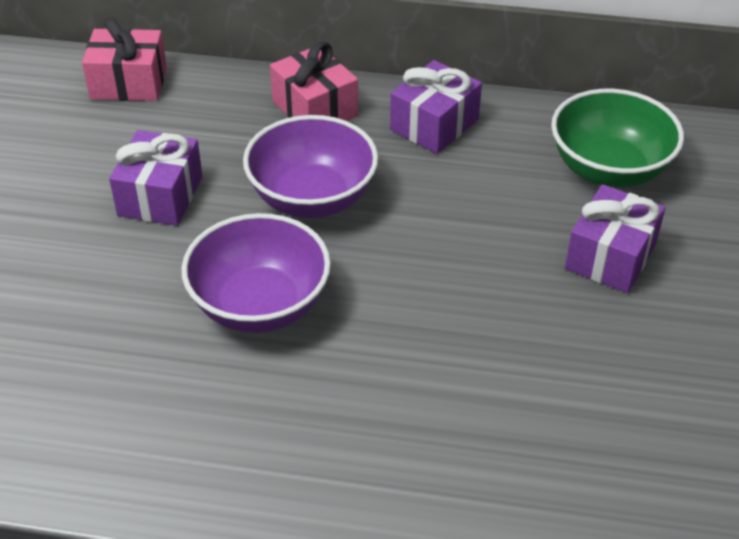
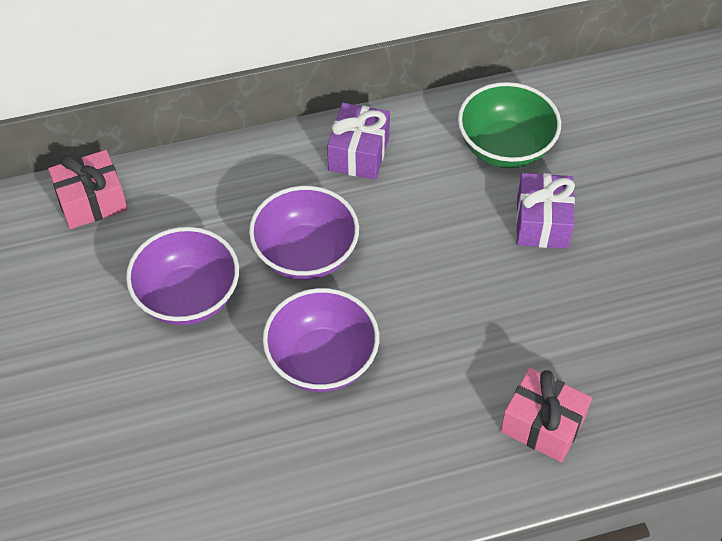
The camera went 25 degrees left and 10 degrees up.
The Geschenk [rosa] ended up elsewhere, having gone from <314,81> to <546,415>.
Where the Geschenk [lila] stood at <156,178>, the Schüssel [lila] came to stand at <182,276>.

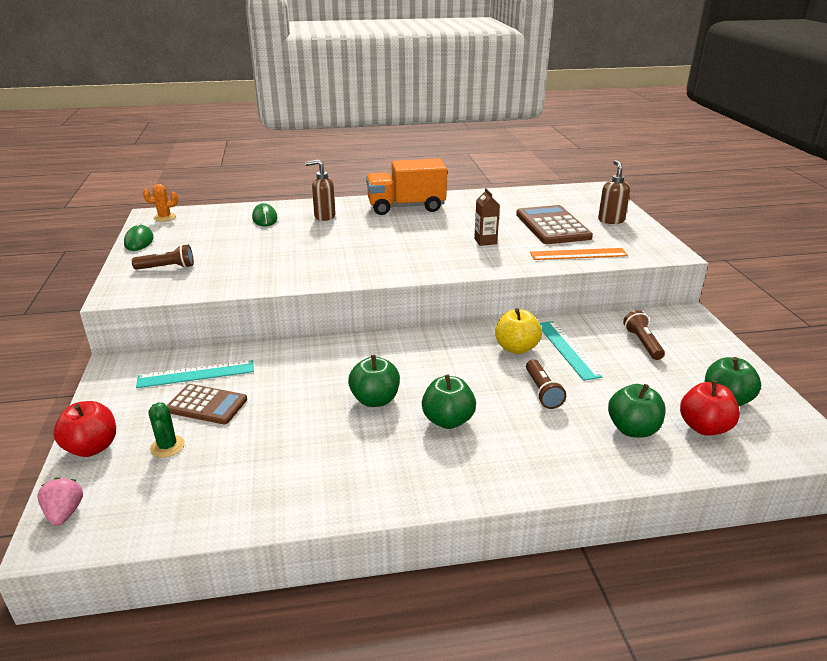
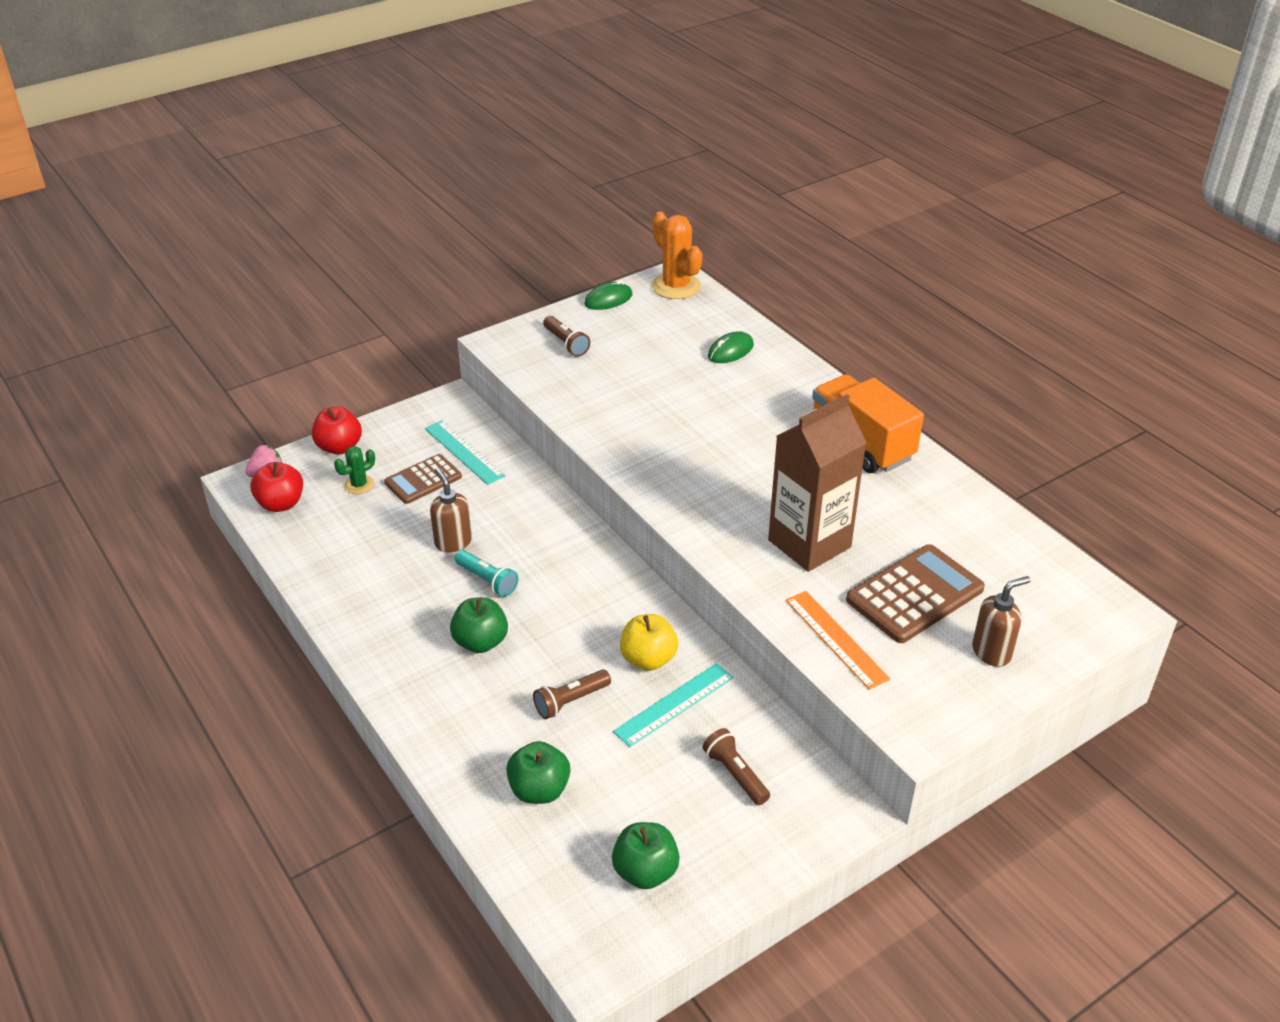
The camera went 65 degrees right and 10 degrees up.
The Seifenspender [braun] ended up elsewhere, having gone from <320,190> to <451,510>.
The size of the Kaktus [orange] at <160,203> changed by a factor of 1.86.
The size of the Getränkekarton [braun] at <487,217> changed by a factor of 2.29.
The Taschenlampe [braun] at <644,335> ended up facing another way, 90 degrees counterclockwise from before.
Where the Apfel [grün] stood at <374,381>, the Taschenlampe [türkis] came to stand at <487,573>.
The Apfel [rot] ended up elsewhere, having gone from <710,408> to <276,487>.
The Taschenrechner [braun] at <207,404> ended up facing another way, 60 degrees clockwise from before.

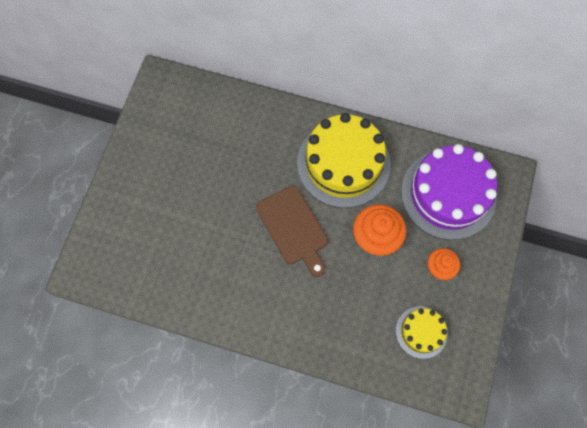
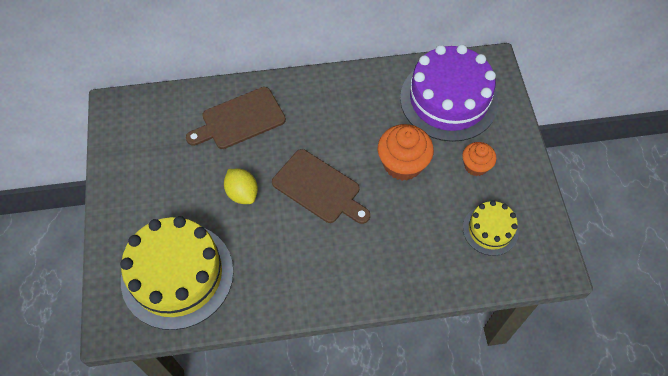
The camera went 25 degrees left and 10 degrees down.
The Kuchen [gelb] ended up elsewhere, having gone from <344,160> to <177,273>.
The second view gained the Schneidebrett [braun] at <236,118>.
The second view gained the Zitrone [gelb] at <241,186>.

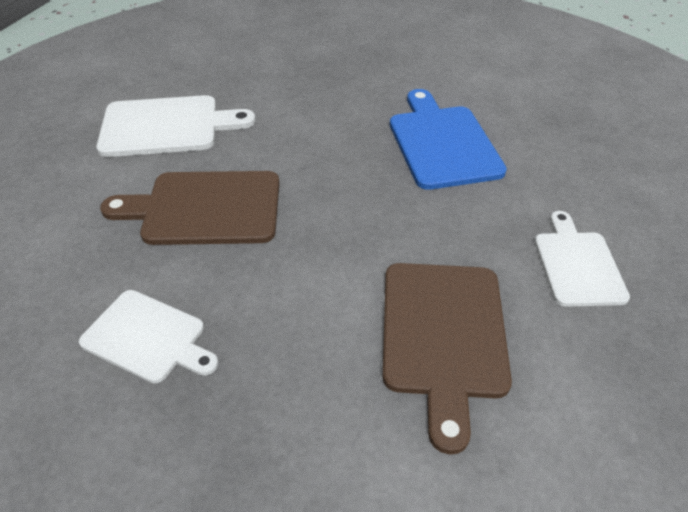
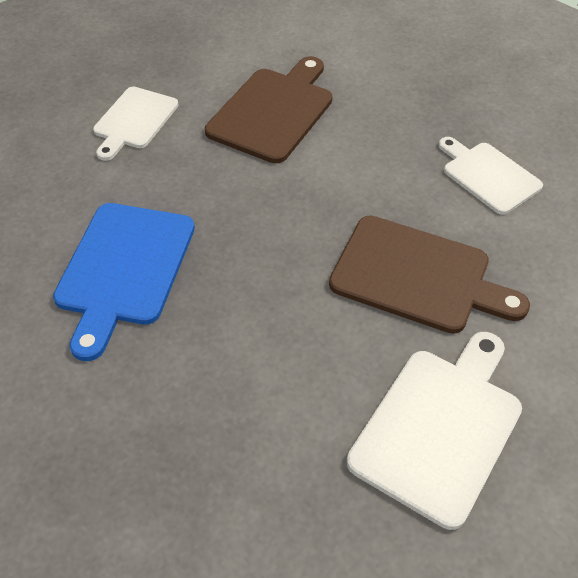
The camera went 155 degrees left and 5 degrees up.
The Schneidebrett [weiß] at <176,126> ended up facing another way, 105 degrees clockwise from before.

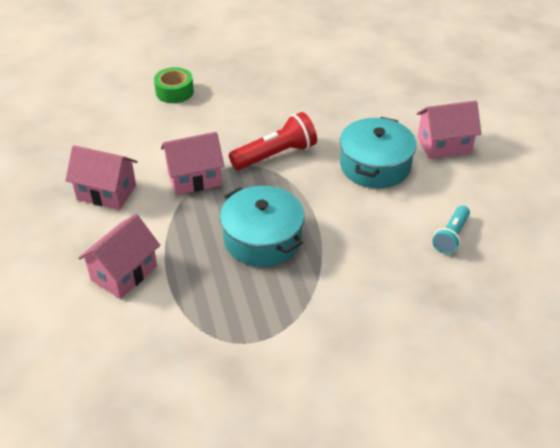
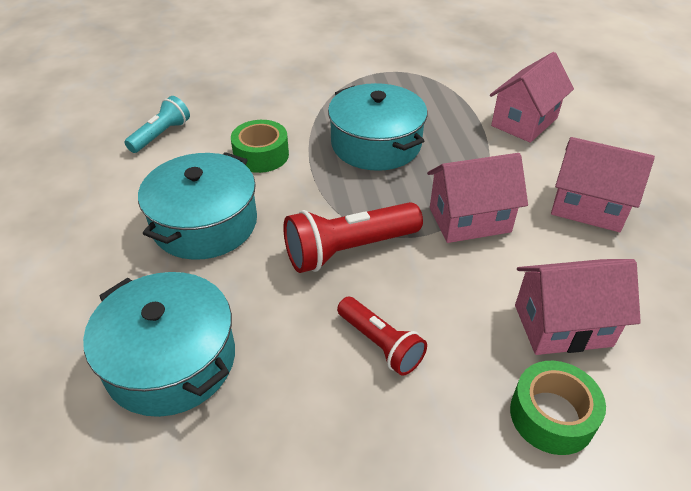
The camera went 175 degrees left and 0 degrees up.
The Haus [rosa] ended up elsewhere, having gone from <449,130> to <578,307>.
The second view gained the Klebeband [grün] at <260,146>.
The second view gained the Kochtopf [türkis] at <159,344>.
The second view gained the Taschenlampe [rot] at <382,336>.

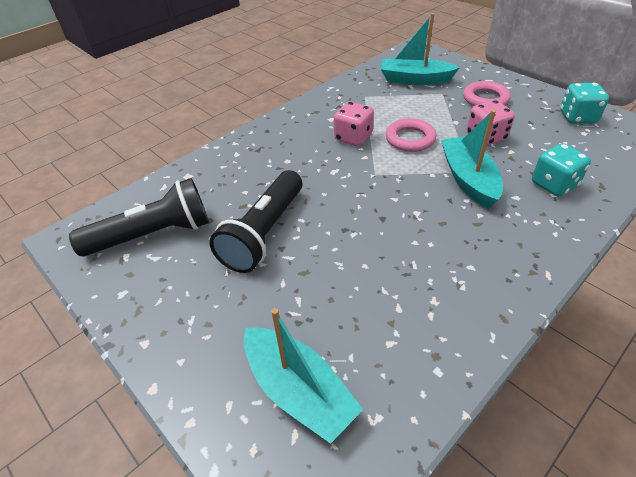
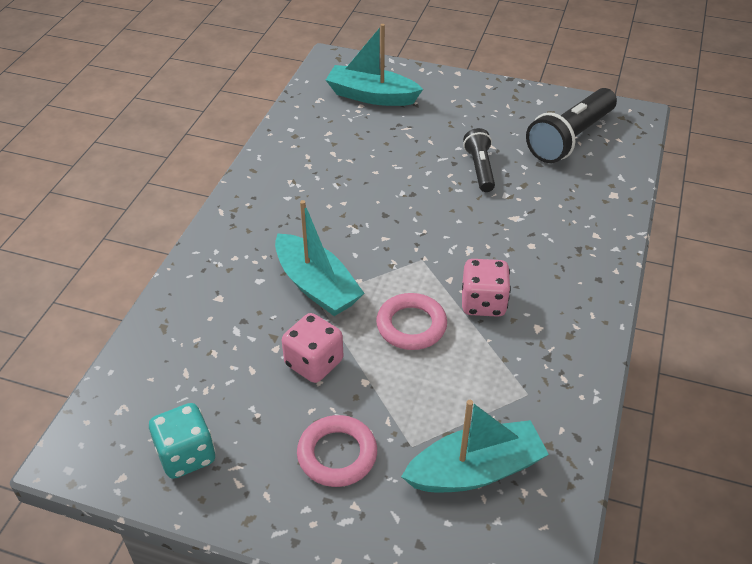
The camera went 150 degrees right and 0 degrees up.
The second view lost the Spielwürfel [türkis] at <561,170>.
The size of the Taschenlampe [schwarz] at <256,221> changed by a factor of 0.58.

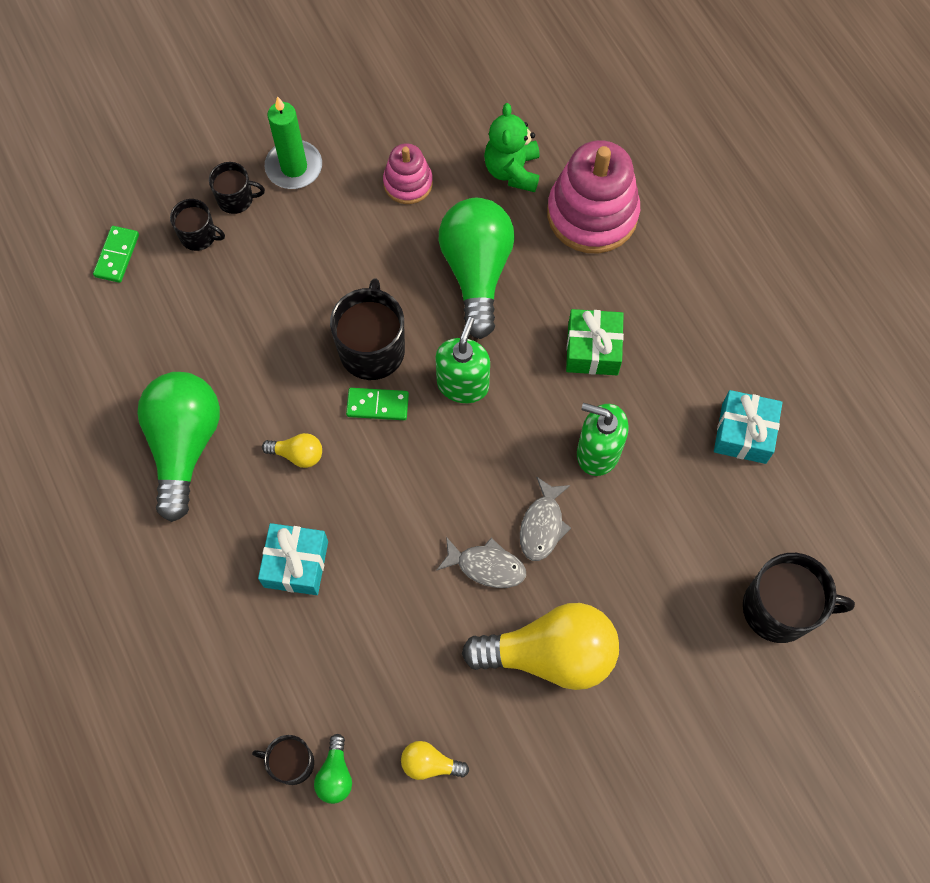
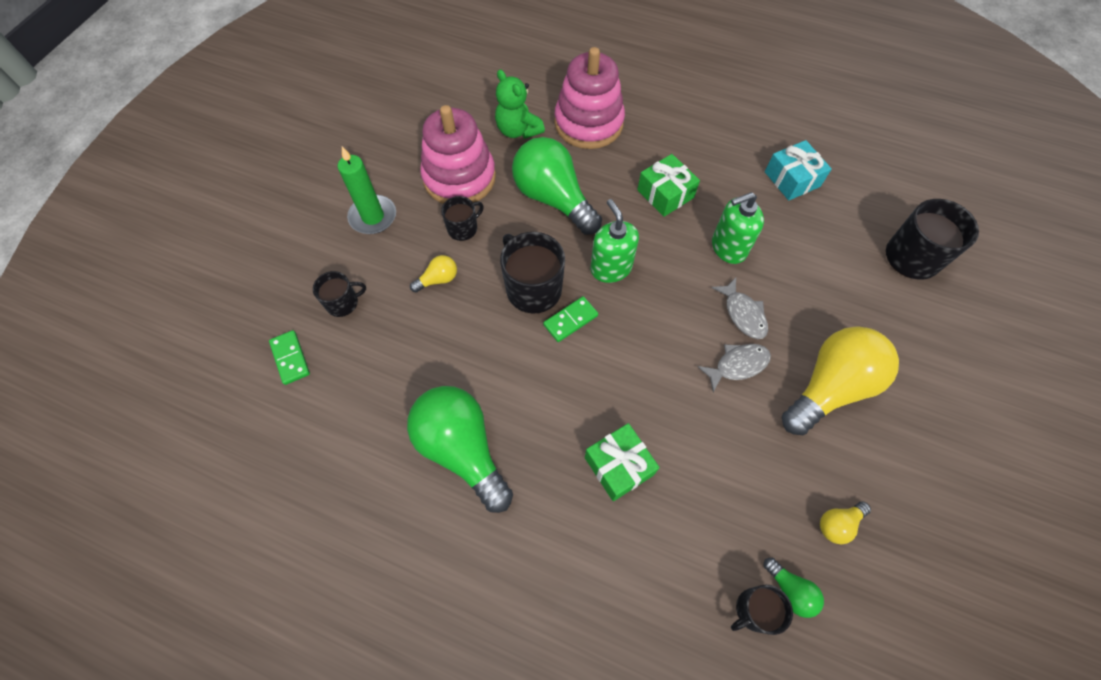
The camera went 40 degrees left and 5 degrees down.
The size of the Stapelspielzeug [rosa] at <408,173> changed by a factor of 1.83.
The Tasse [schwarz] ended up elsewhere, having gone from <237,188> to <462,218>.
The Glühbirne [gelb] ended up elsewhere, having gone from <292,450> to <433,274>.
What was the Geschenk [türkis] at <293,559> turned into the Geschenk [grün] at <622,462>.

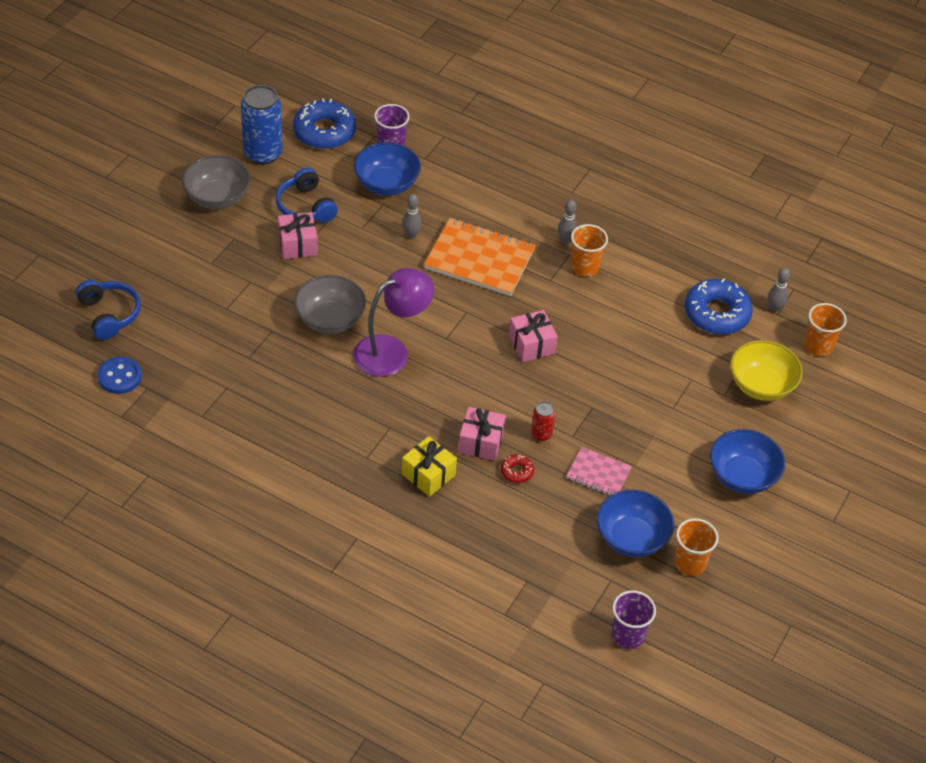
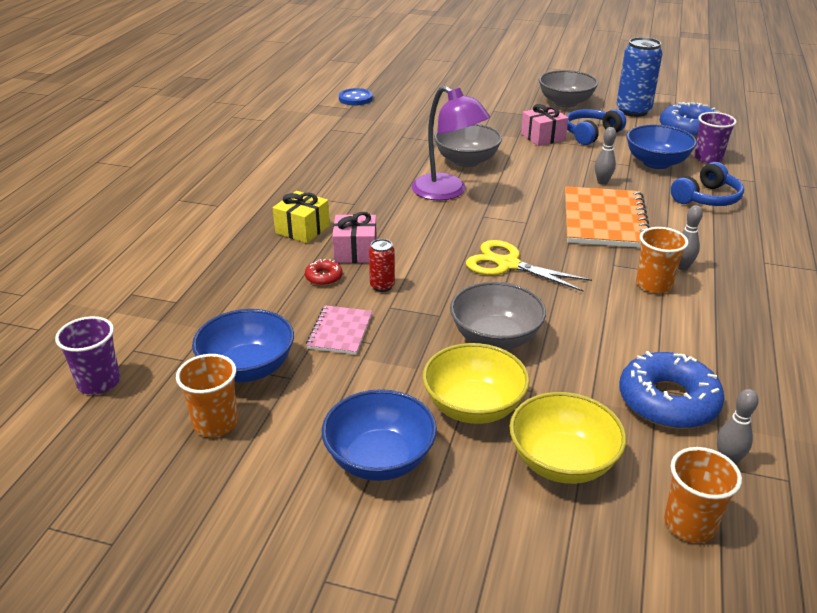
The camera went 80 degrees right and 15 degrees down.
The Kopfhörer [blau] ended up elsewhere, having gone from <108,310> to <707,184>.
Where the Geschenk [rosa] stood at <533,336>, the Schere [gelb] came to stand at <529,266>.
The second view gained the Schüssel [grau] at <498,316>.
The second view gained the Schüssel [gelb] at <476,383>.

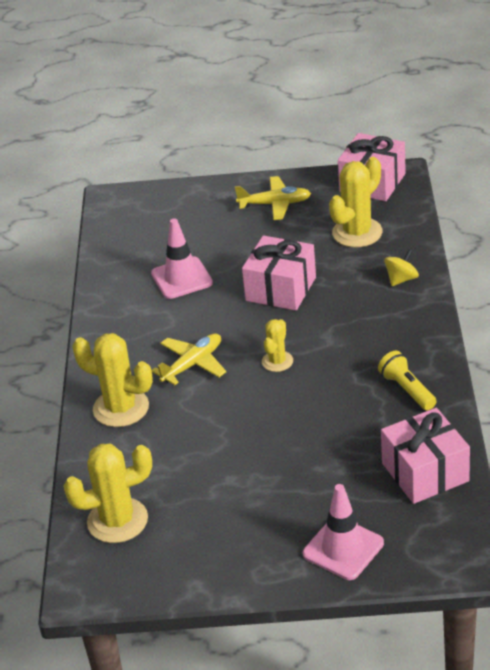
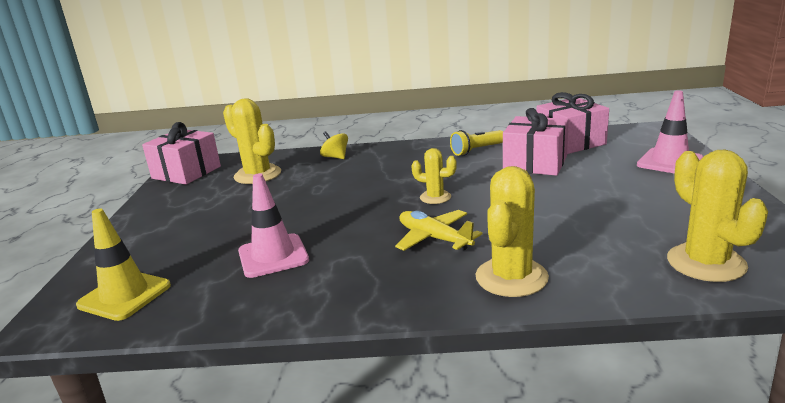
The camera went 90 degrees left and 15 degrees down.
The second view lost the Flugzeug [gelb] at <273,198>.
The Geschenk [rosa] ended up elsewhere, having gone from <279,273> to <536,142>.
The second view gained the Leitkegel [gelb] at <123,264>.

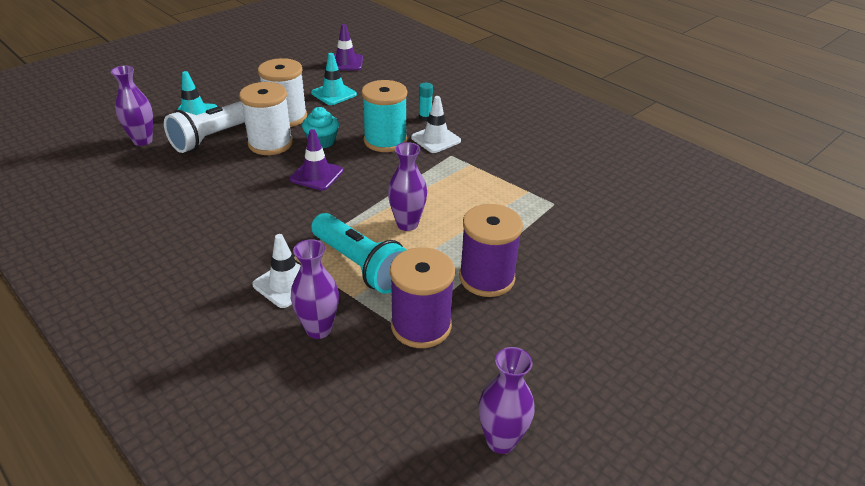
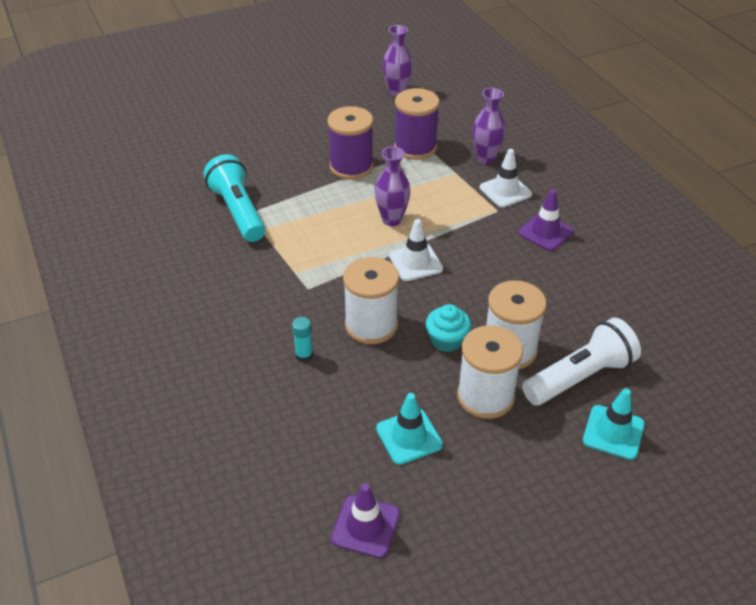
The camera went 160 degrees left and 5 degrees up.
The second view lost the Vase [lila] at <132,105>.
What was the Garnrolle [türkis] at <384,116> turned into the Garnrolle [weiß] at <371,300>.
The Leitkegel [weiß] ended up elsewhere, having gone from <436,124> to <416,250>.
The Leitkegel [lila] ended up elsewhere, having gone from <316,160> to <546,220>.
The Taschenlampe [türkis] ended up elsewhere, having gone from <359,253> to <234,198>.

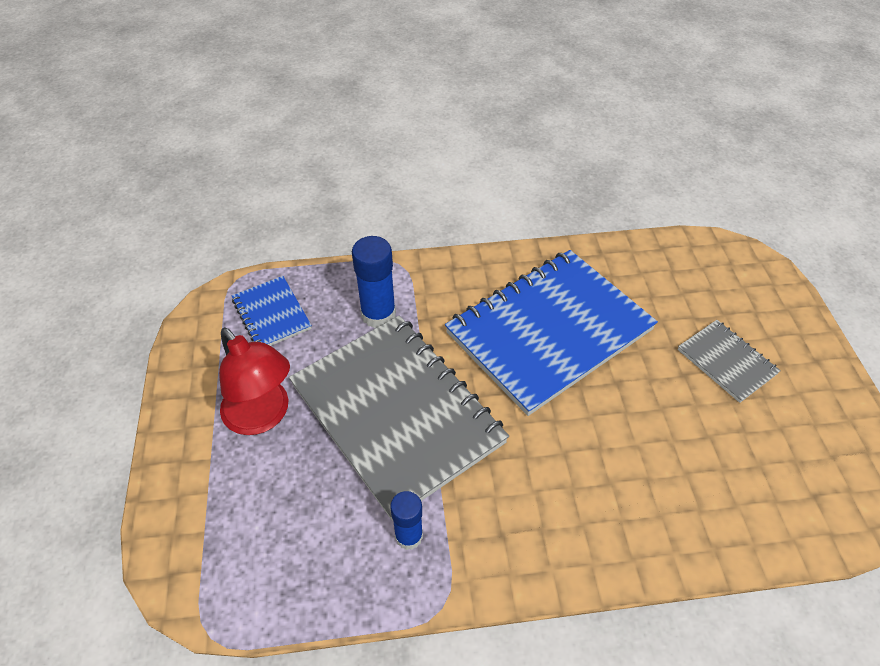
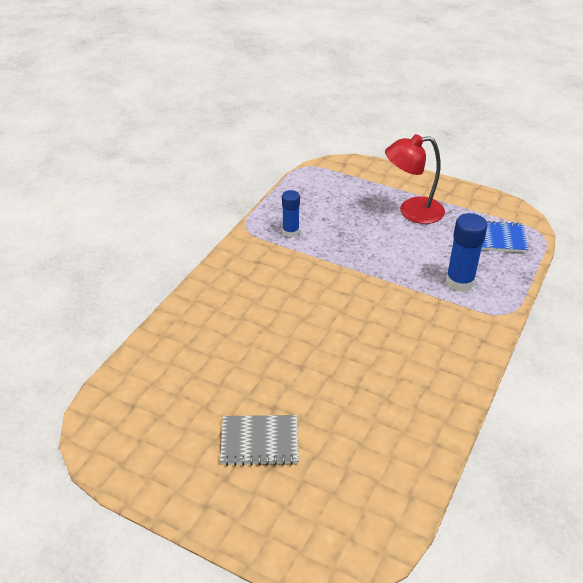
The camera went 125 degrees right and 10 degrees down.
The second view lost the Notizbuch [blau] at <551,333>.
The second view lost the Notizbuch [grau] at <399,418>.

